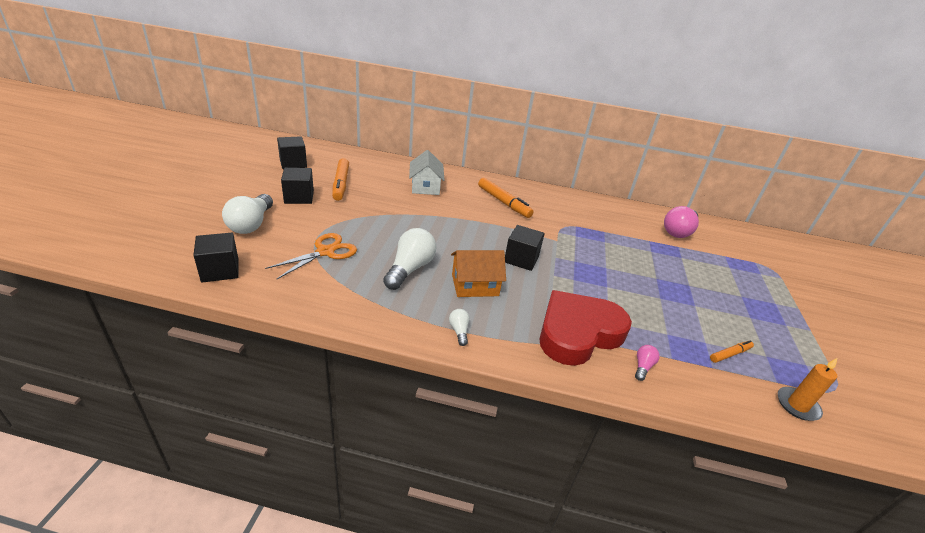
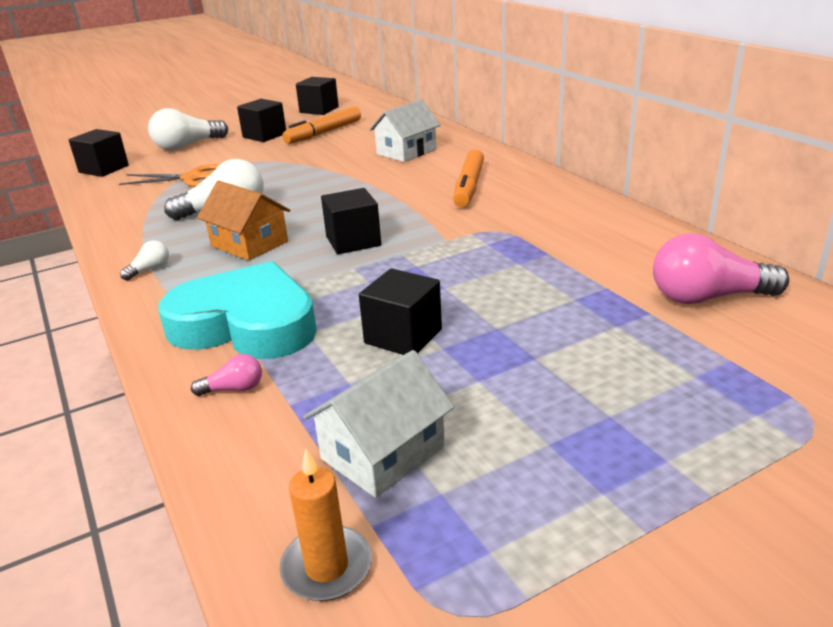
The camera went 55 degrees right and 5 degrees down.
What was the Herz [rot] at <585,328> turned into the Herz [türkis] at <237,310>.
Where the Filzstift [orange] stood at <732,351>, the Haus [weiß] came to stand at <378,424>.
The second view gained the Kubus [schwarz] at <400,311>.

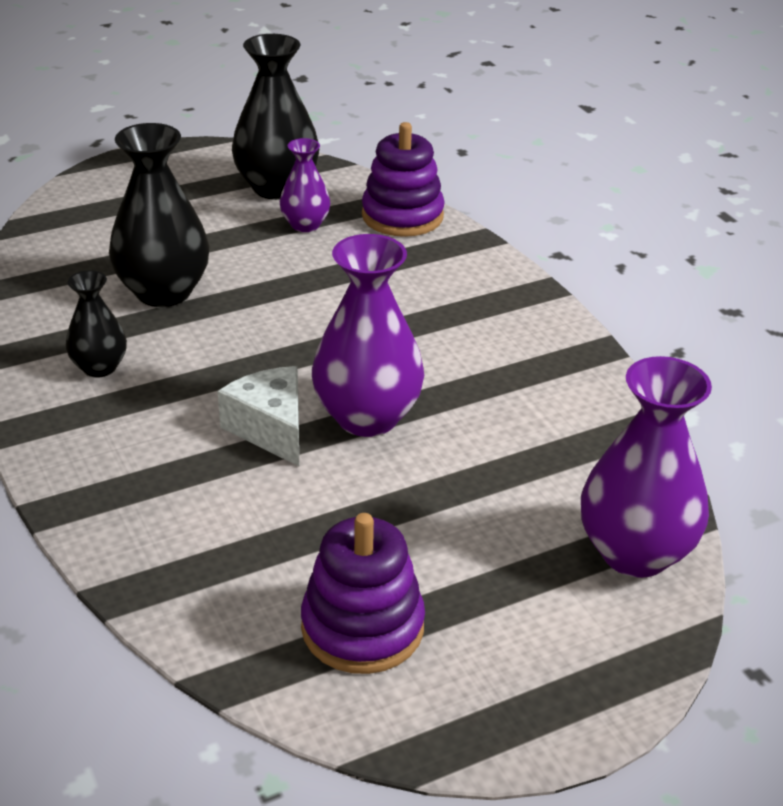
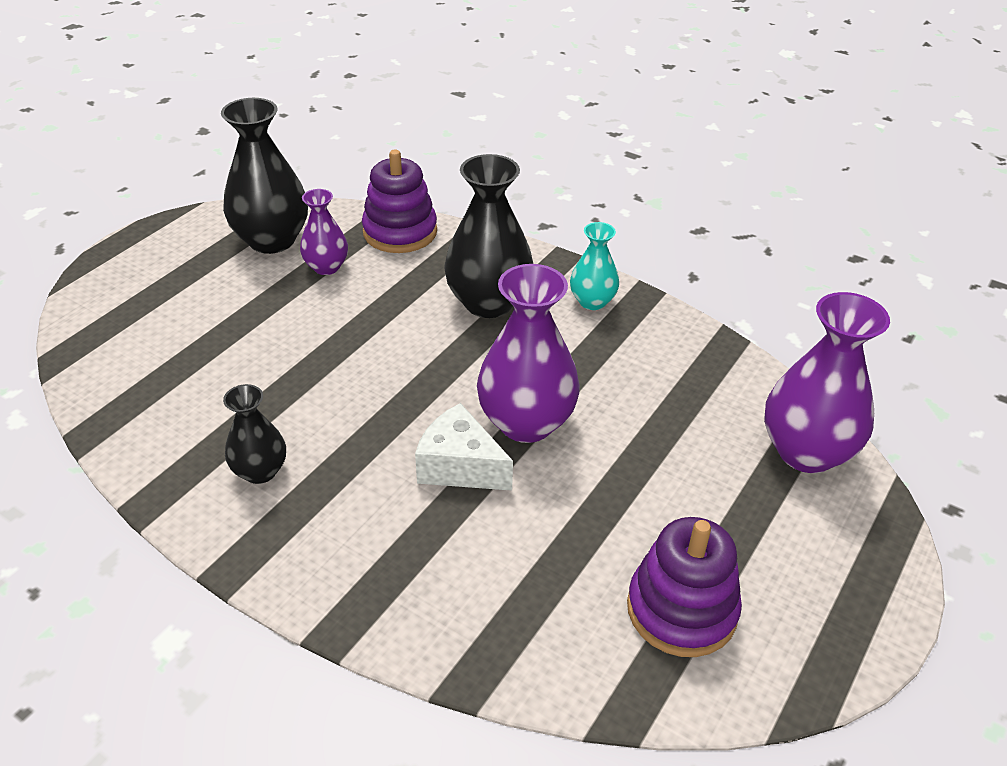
The camera went 30 degrees left and 5 degrees up.
The Vase [schwarz] ended up elsewhere, having gone from <159,215> to <488,236>.
The second view gained the Vase [türkis] at <594,266>.

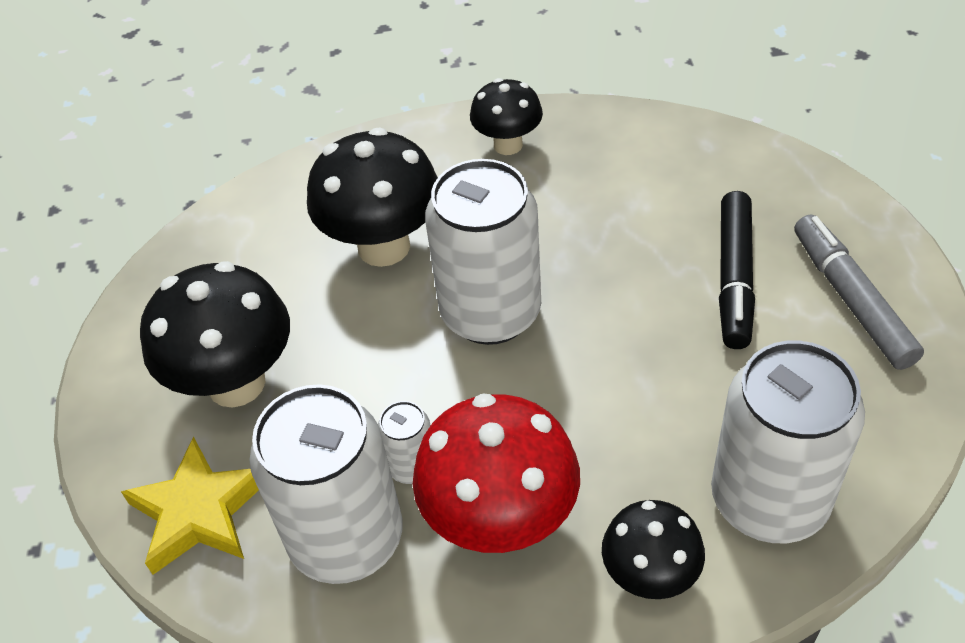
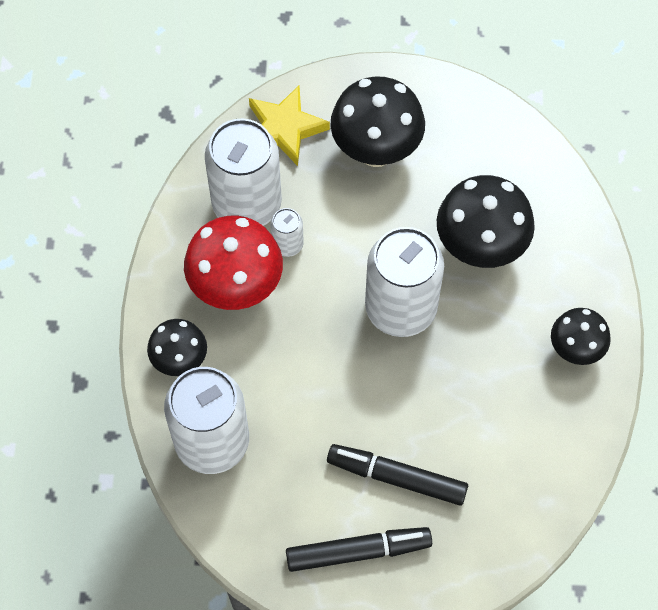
The camera went 95 degrees right and 15 degrees up.
What was the Filzstift [grau] at <859,292> turned into the Filzstift [schwarz] at <359,549>.

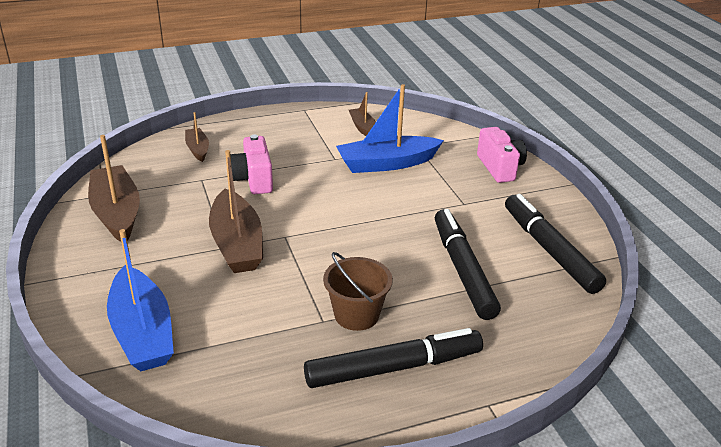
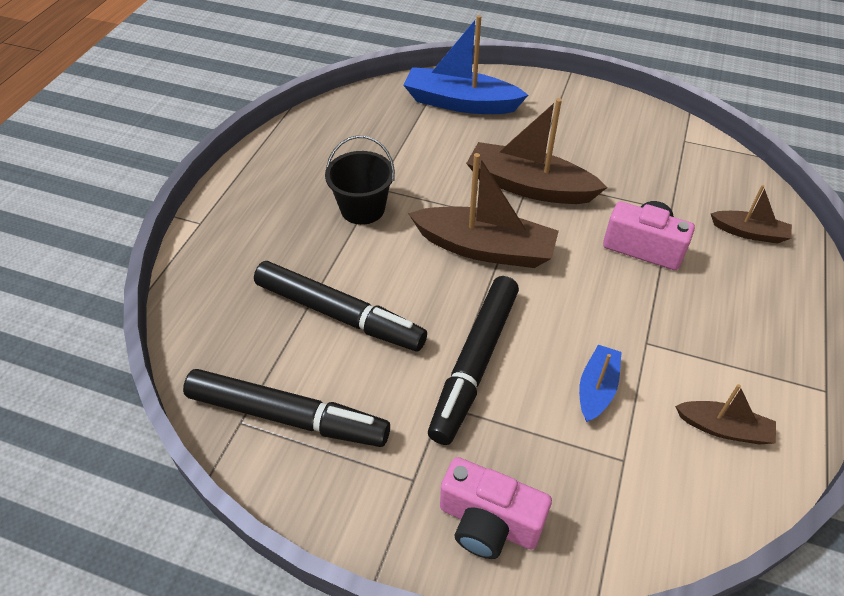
The camera went 130 degrees right and 15 degrees up.
The size of the Boot [blau] at <390,128> changed by a factor of 0.53.
The Boot [braun] ended up elsewhere, having gone from <114,188> to <483,210>.
What was the Eimer [braun] at <358,291> turned into the Eimer [schwarz] at <360,180>.
The Filzstift [schwarz] ended up elsewhere, having gone from <393,358> to <473,360>.

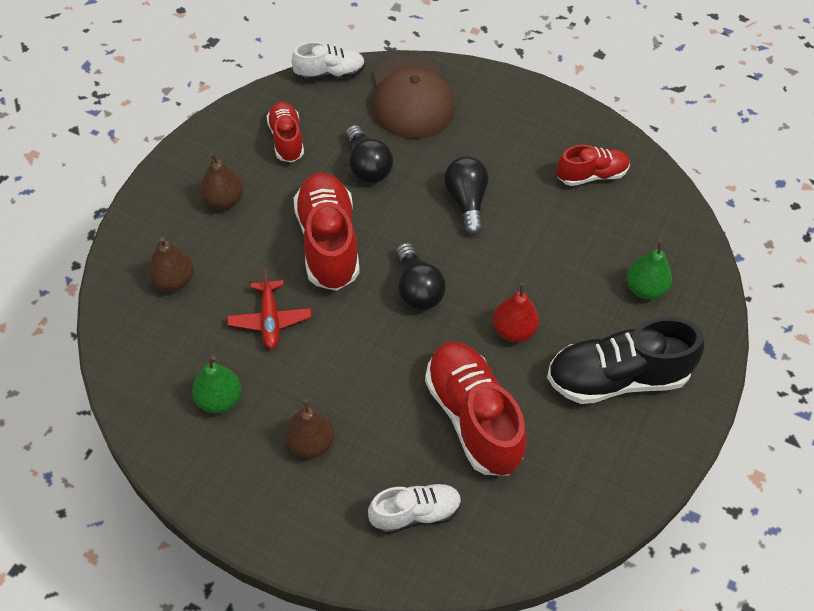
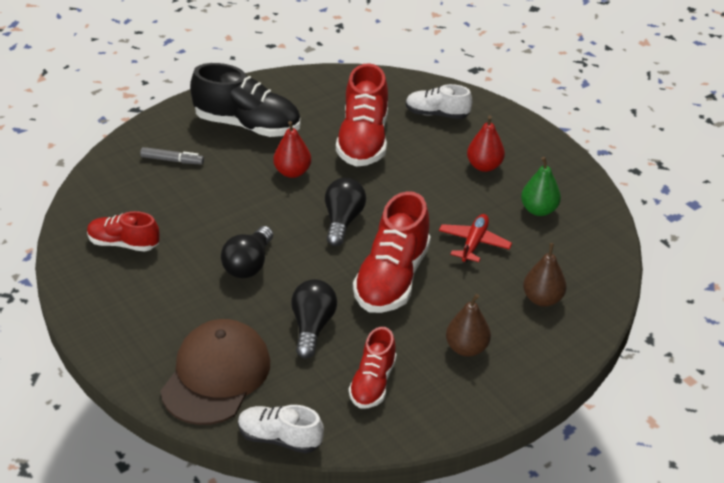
The camera went 150 degrees left and 15 degrees down.
Where the Birne [grün] stood at <649,269>, the Filzstift [grau] came to stand at <172,156>.
What was the Birne [braun] at <310,428> turned into the Birne [rot] at <486,143>.

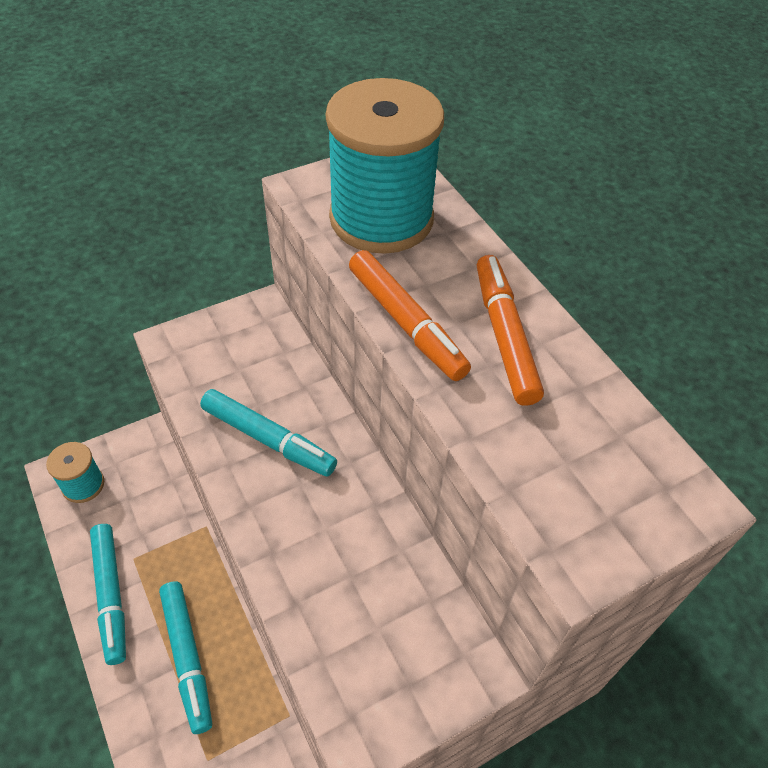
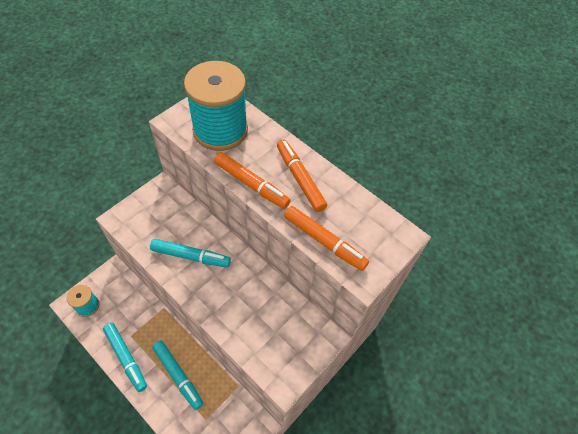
The camera went 20 degrees left and 5 degrees up.
The second view gained the Filzstift [orange] at <326,238>.

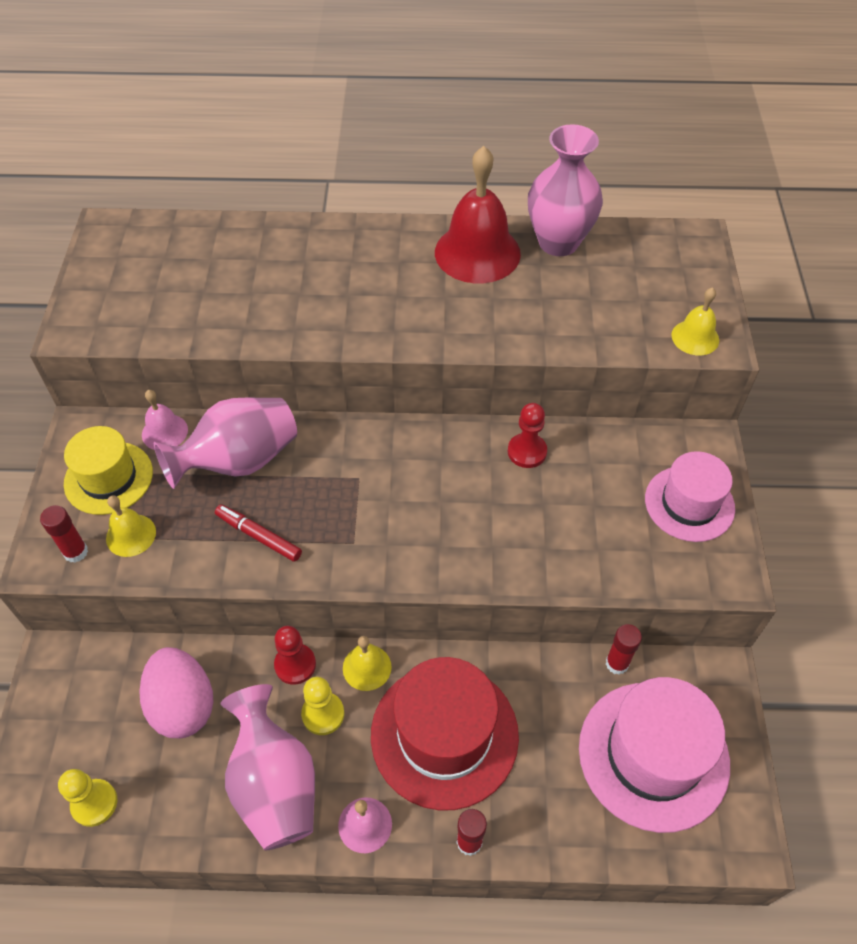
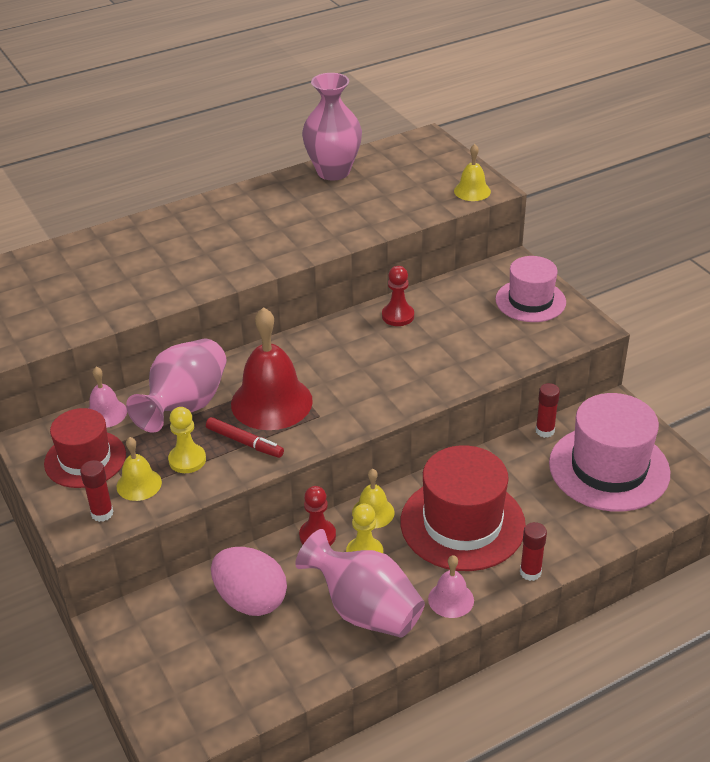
The camera went 30 degrees left and 15 degrees down.
The Glocke [rot] ended up elsewhere, having gone from <478,214> to <272,368>.
What was the Hut [gelb] at <108,470> turned into the Hut [rot] at <85,448>.
The Filzstift [rot] at <258,533> ended up facing another way, 150 degrees counterclockwise from before.
The Bauer [gelb] ended up elsewhere, having gone from <87,798> to <187,440>.

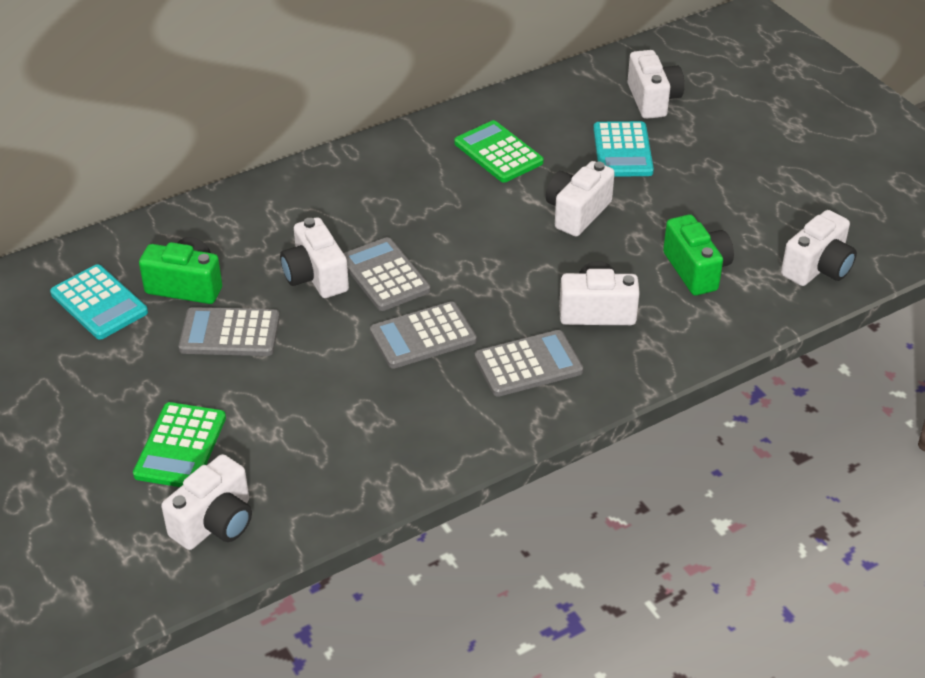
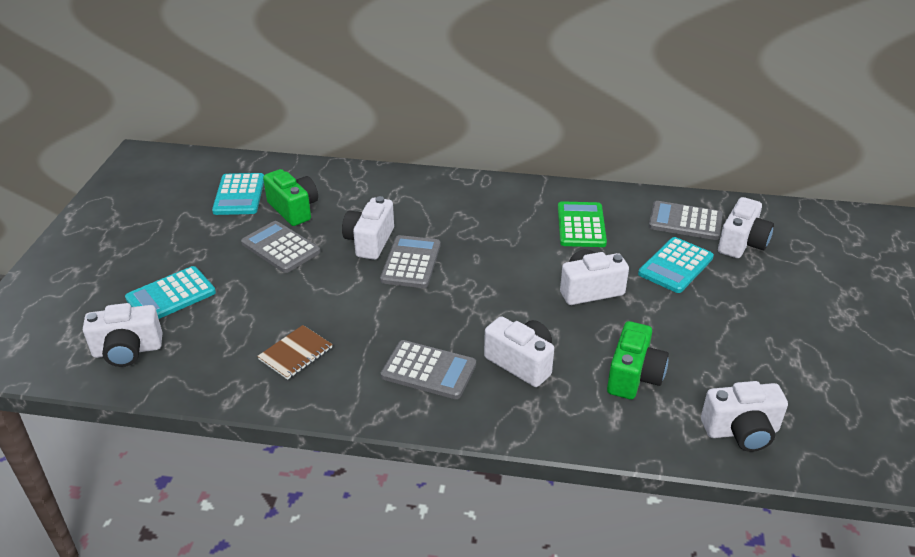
The camera went 40 degrees right and 5 degrees down.
The Taschenrechner [grau] ended up elsewhere, having gone from <423,335> to <685,220>.
What was the Taschenrechner [grün] at <179,444> turned into the Taschenrechner [türkis] at <170,292>.
The second view gained the Notizbuch [braun] at <295,352>.

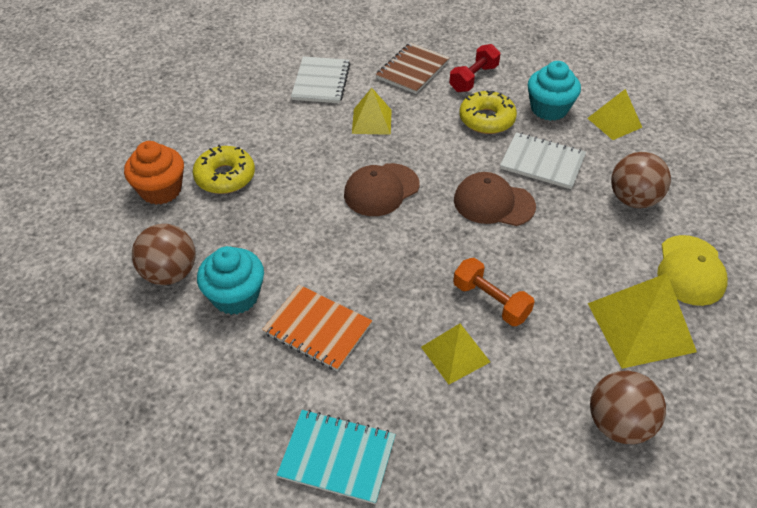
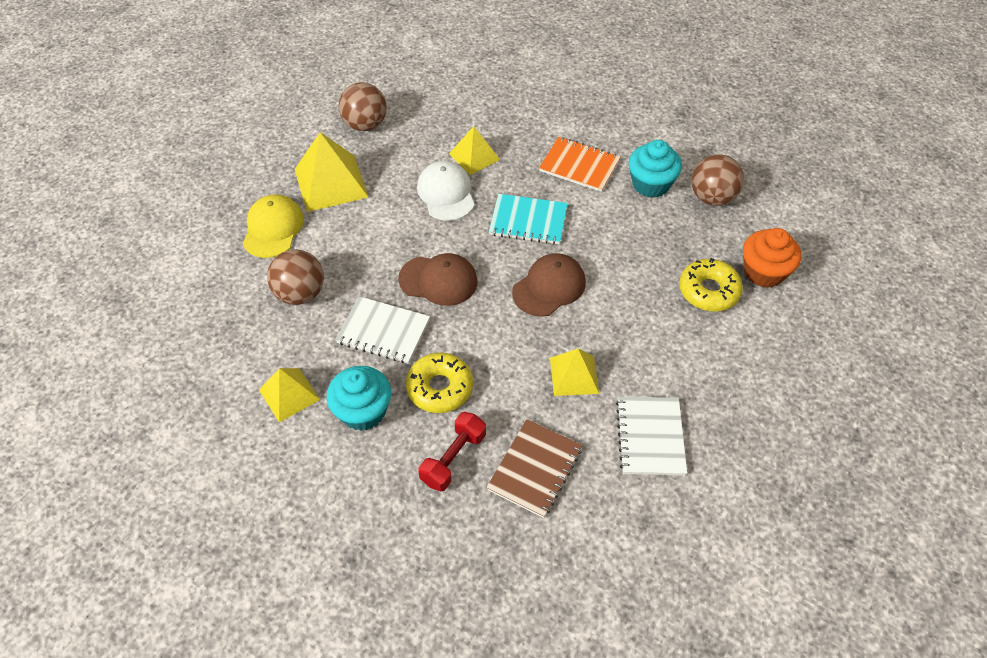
The camera went 175 degrees right and 5 degrees up.
Where the Hantel [orange] stood at <494,292>, the Kappe [weiß] came to stand at <446,191>.
The Notizbuch [türkis] ended up elsewhere, having gone from <336,457> to <528,219>.

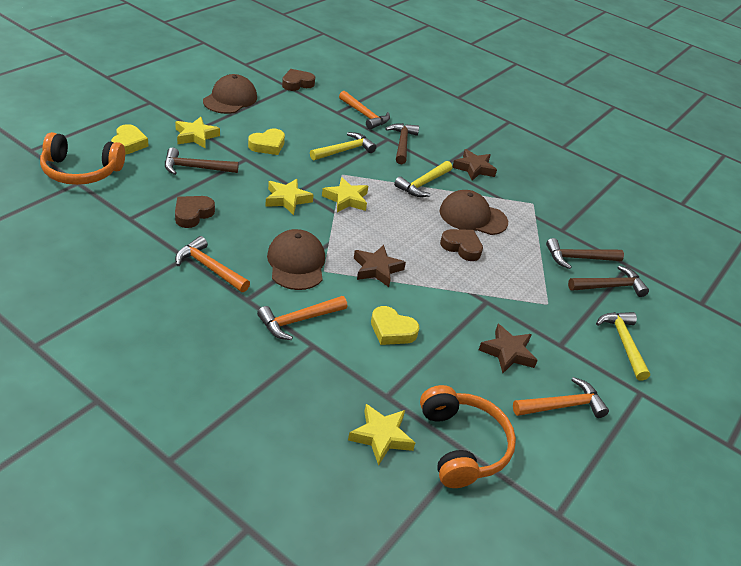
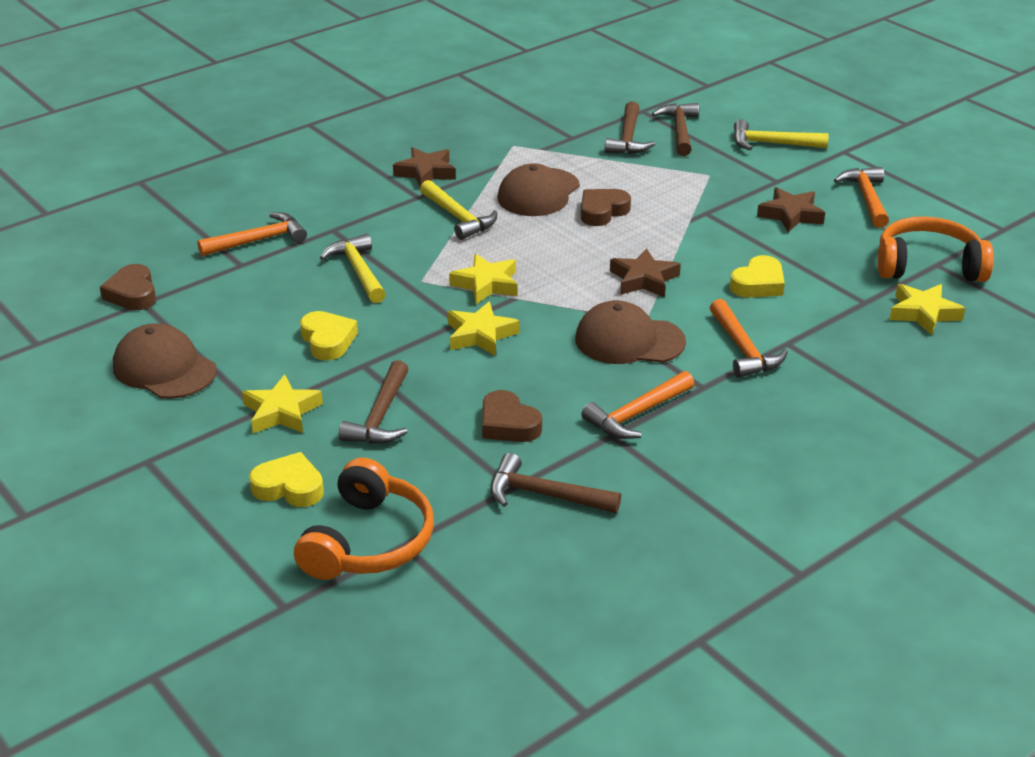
The camera went 70 degrees left and 5 degrees down.
The Hammer [braun] ended up elsewhere, having gone from <402,143> to <555,483>.

